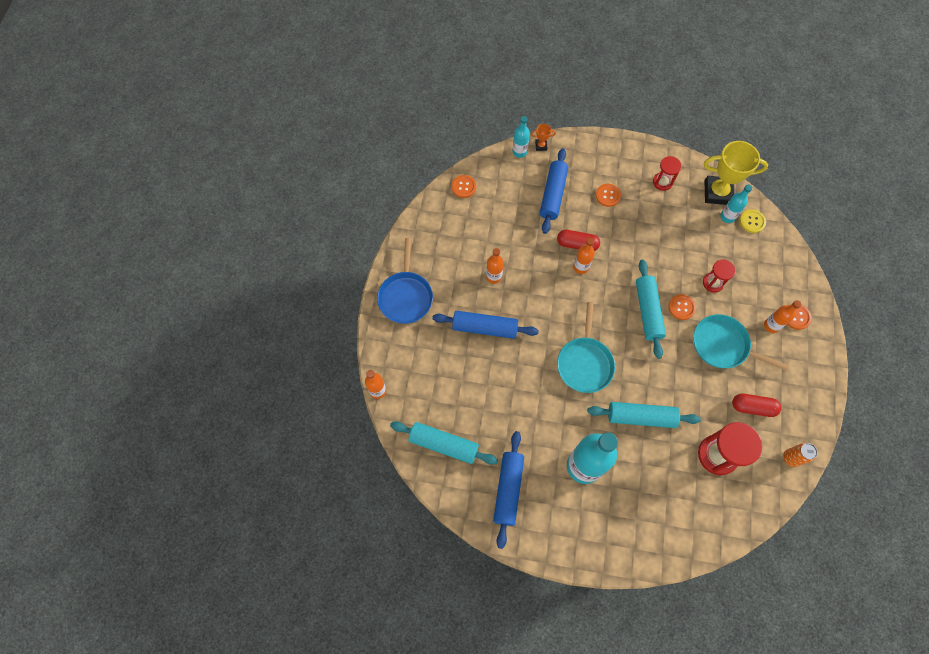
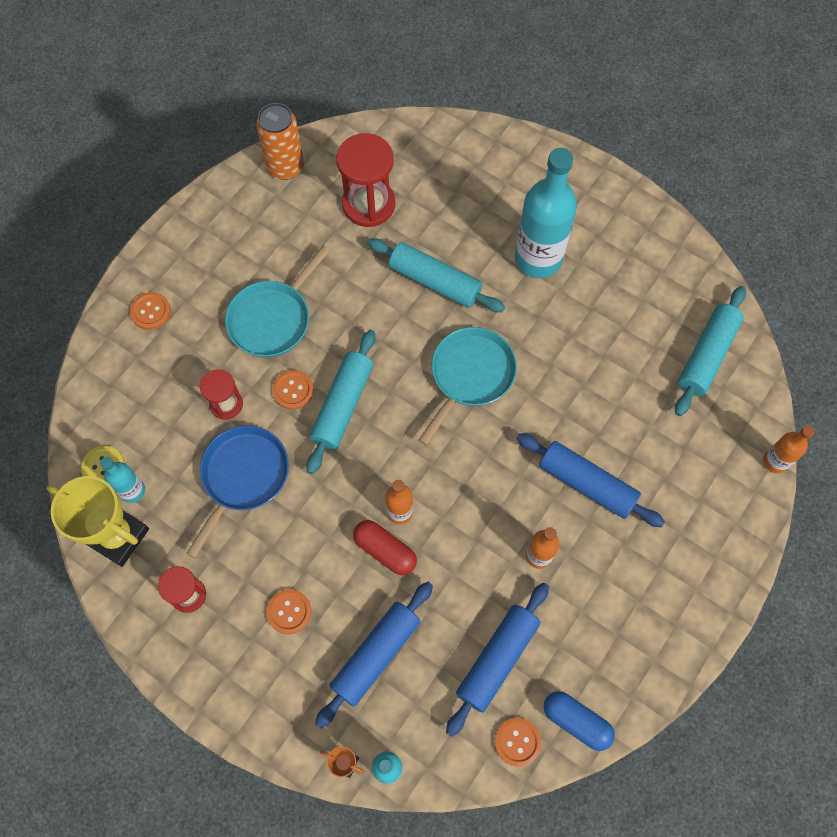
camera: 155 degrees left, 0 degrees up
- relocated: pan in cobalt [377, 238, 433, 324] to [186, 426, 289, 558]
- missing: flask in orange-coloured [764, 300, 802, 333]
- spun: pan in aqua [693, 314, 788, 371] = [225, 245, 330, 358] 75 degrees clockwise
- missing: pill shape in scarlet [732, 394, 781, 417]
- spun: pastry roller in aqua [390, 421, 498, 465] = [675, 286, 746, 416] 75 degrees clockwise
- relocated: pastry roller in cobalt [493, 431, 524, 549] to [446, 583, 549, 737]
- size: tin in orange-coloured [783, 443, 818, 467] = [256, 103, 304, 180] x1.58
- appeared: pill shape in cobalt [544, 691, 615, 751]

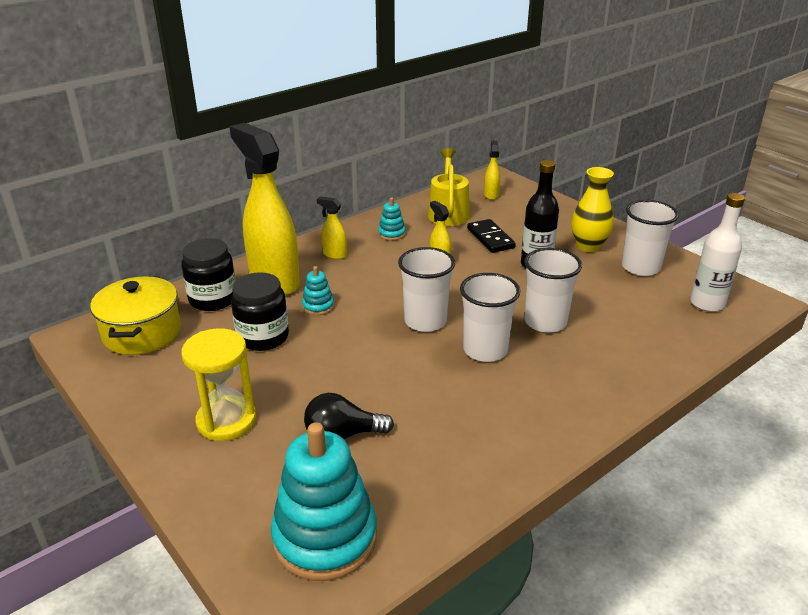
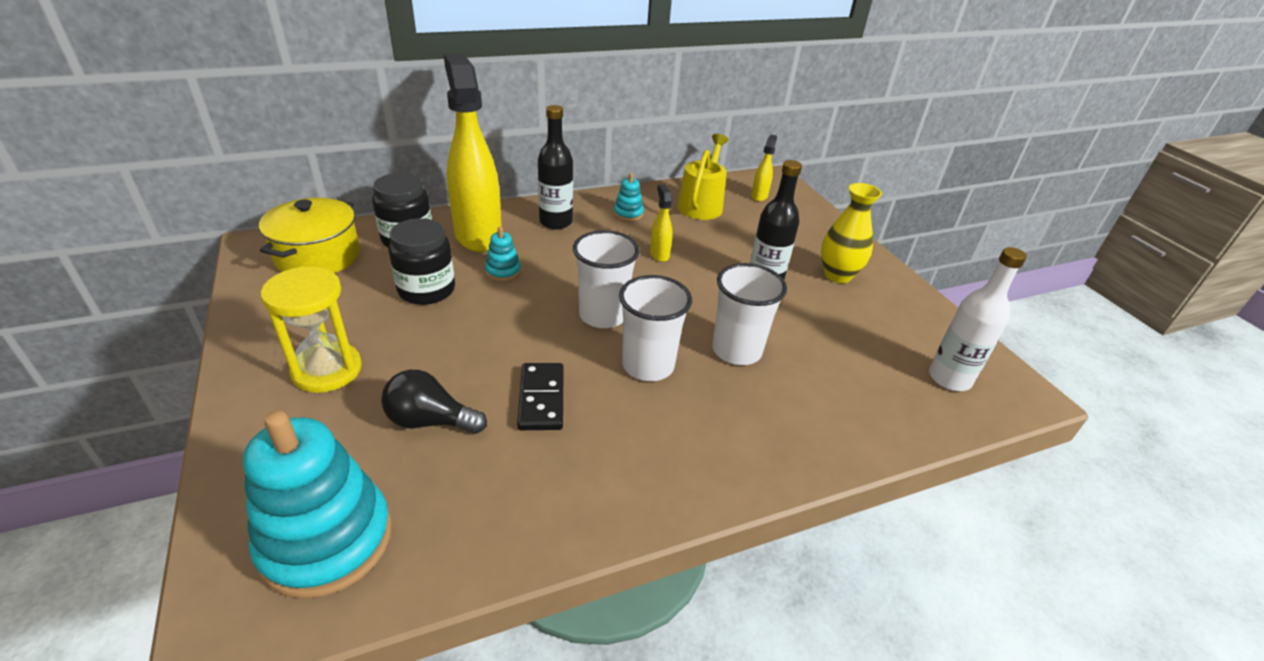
camera: 15 degrees right, 5 degrees up
- exchanged: spray bottle in golden [317, 197, 347, 259] to flask in ebony [538, 105, 573, 229]
- missing: tumbler in pure white [622, 200, 679, 276]
- relocated: domino tile in ebony [467, 219, 516, 253] to [517, 363, 564, 430]

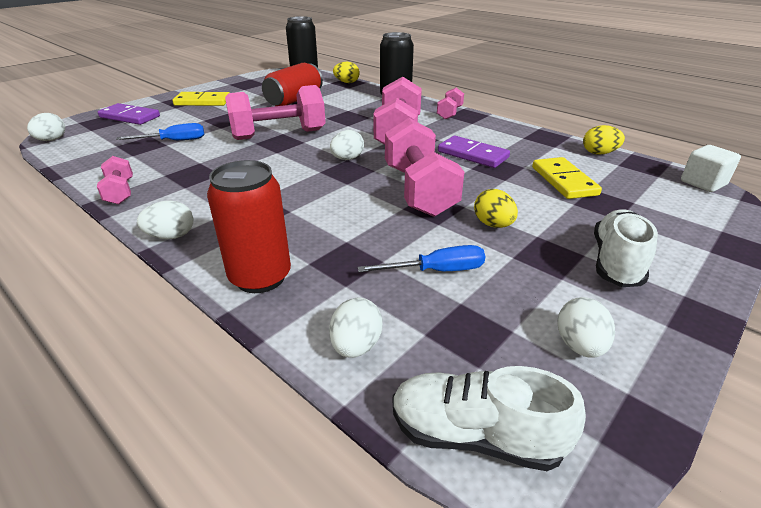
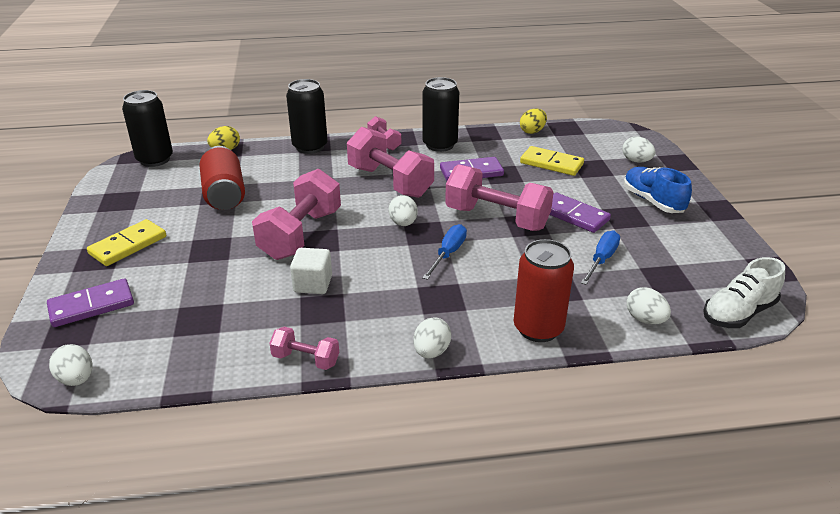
camera: 50 degrees left, 0 degrees up
- relocated: screwdriver in cobalt [116, 123, 204, 140] to [422, 224, 467, 280]
- relocated: cube in pure white [681, 145, 741, 192] to [290, 248, 332, 294]
- exchanged: egg in golden [474, 189, 518, 228] to domino tile in royal purple [550, 193, 611, 233]
- colour: shoe in pure white [594, 209, 658, 287] to shoe in cobalt [624, 167, 692, 213]
- relocated: egg in pure white [557, 297, 615, 358] to [622, 136, 655, 163]
- appeared: tin in ebony [422, 77, 459, 152]

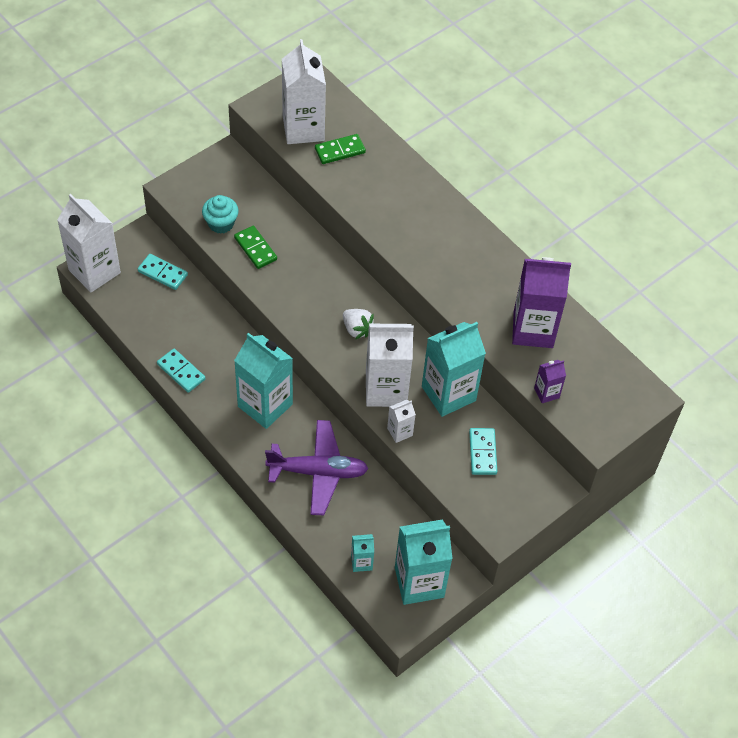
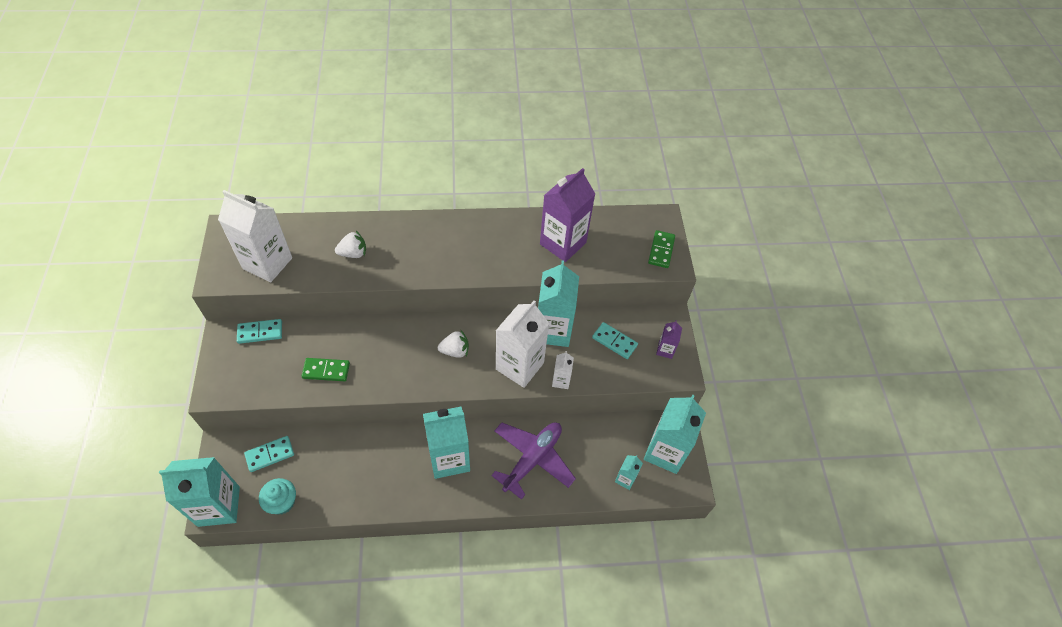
camera: 55 degrees left, 0 degrees up
- relocated: domino tile in green [315, 134, 366, 164] to [648, 230, 675, 268]
- colour: carton in pure white [57, 194, 121, 292] to carton in aqua [159, 457, 240, 527]
- relocated: muffin in aqua [202, 195, 239, 234] to [259, 478, 296, 514]
- relocated: domino tile in aqua [157, 349, 205, 393] to [237, 319, 282, 344]
- relocated: carton in royal purple [534, 360, 566, 403] to [656, 320, 682, 359]
- appeared: berry in pure white [335, 231, 366, 258]

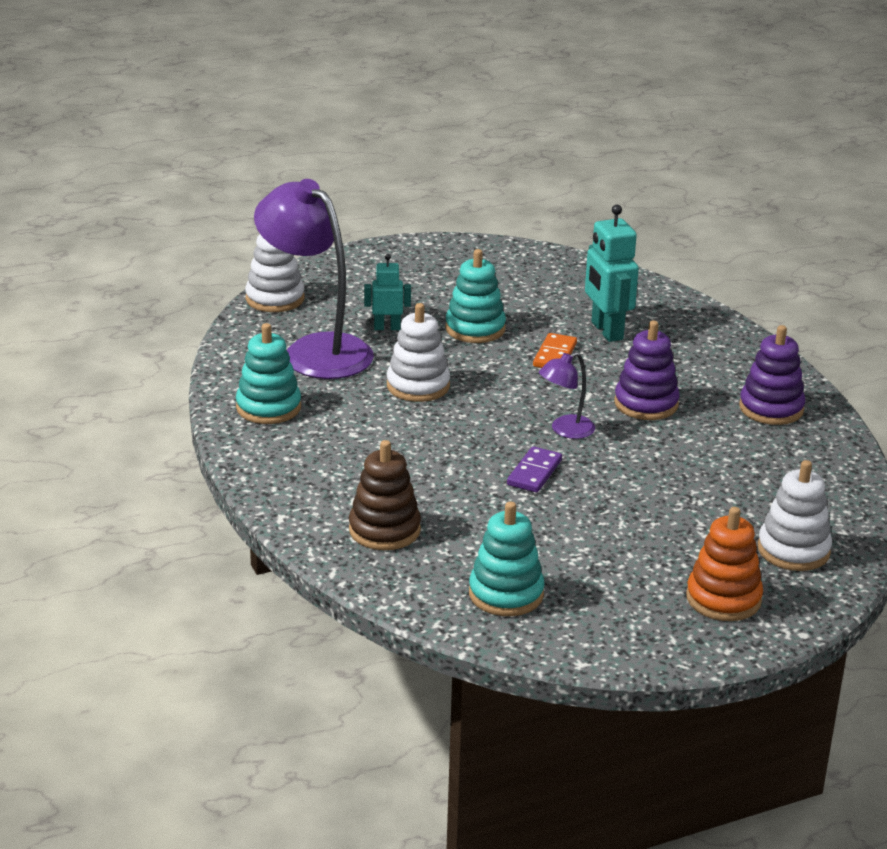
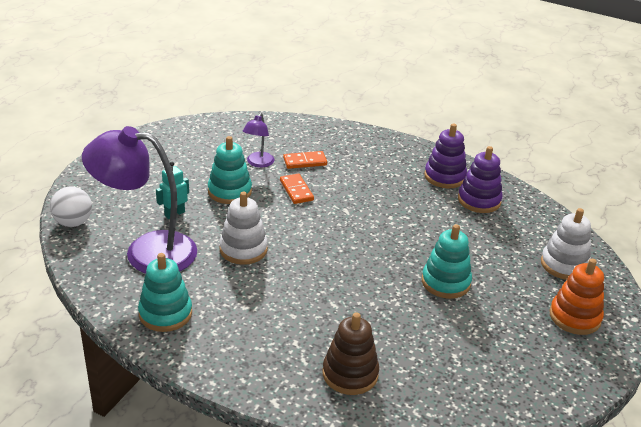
camera: 40 degrees left, 5 degrees up
- exchanged: toy robot in aqua [585, 205, 639, 342] to domino tile in orange-coloured [283, 151, 327, 169]
- exchanged: stacking rings in pure white [245, 234, 305, 312] to ball in pure white [50, 187, 92, 227]
- relocated: stacking rings in royal purple [614, 321, 680, 420] to [458, 146, 503, 213]
- relocated: desk lamp in royal purple [539, 352, 595, 439] to [243, 113, 274, 167]
- missing: domino tile in royal purple [507, 446, 562, 493]
- relocated: stacking rings in aqua [469, 502, 545, 616] to [422, 224, 472, 299]

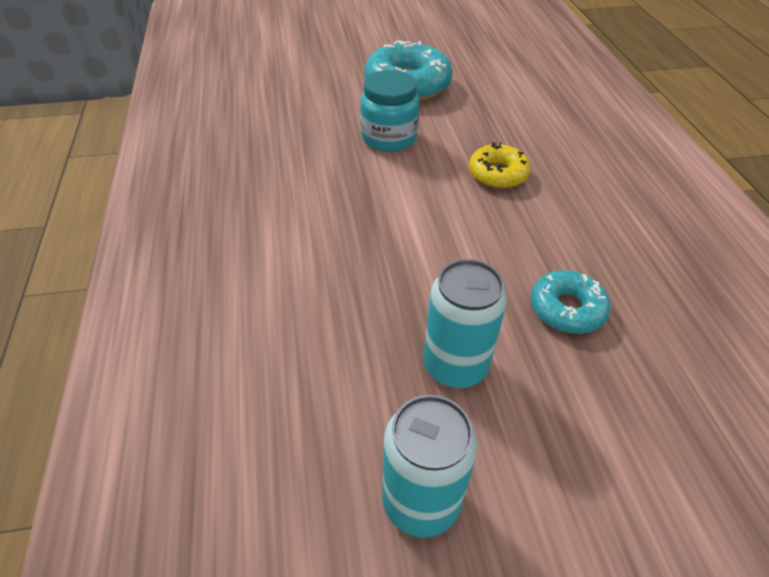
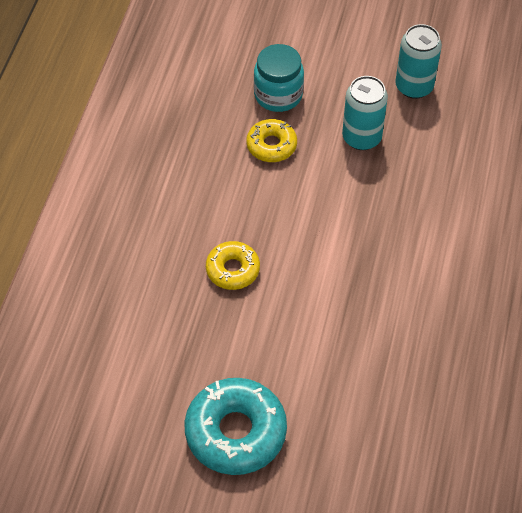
camera: 155 degrees left, 10 degrees up
- relocated: preserve jar in aqua [360, 70, 419, 152] to [254, 44, 304, 112]
- colour: doughnut in aqua [531, 270, 610, 334] to doughnut in golden [246, 119, 297, 162]

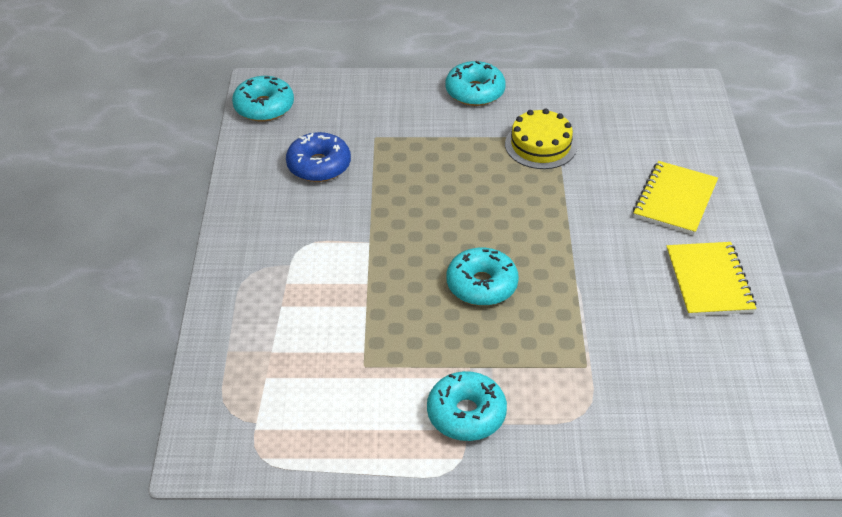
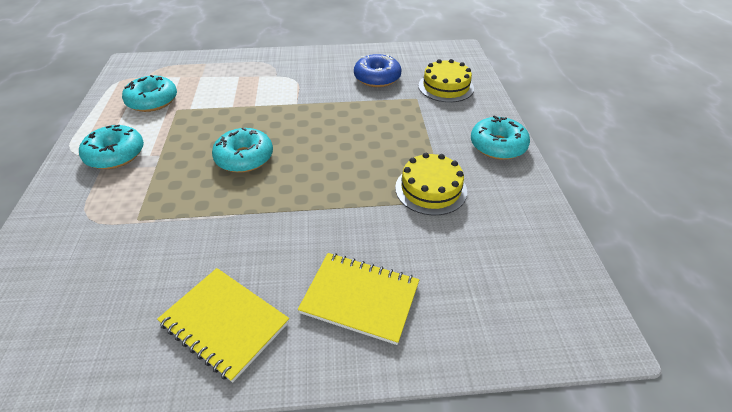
camera: 85 degrees right, 0 degrees up
- relocated: doughnut in aqua [232, 76, 294, 121] to [122, 75, 177, 112]
- spun: notebook in golden [666, 242, 756, 317] = [157, 268, 289, 383] 45 degrees clockwise
- appeared: layer cake in golden [419, 59, 474, 102]

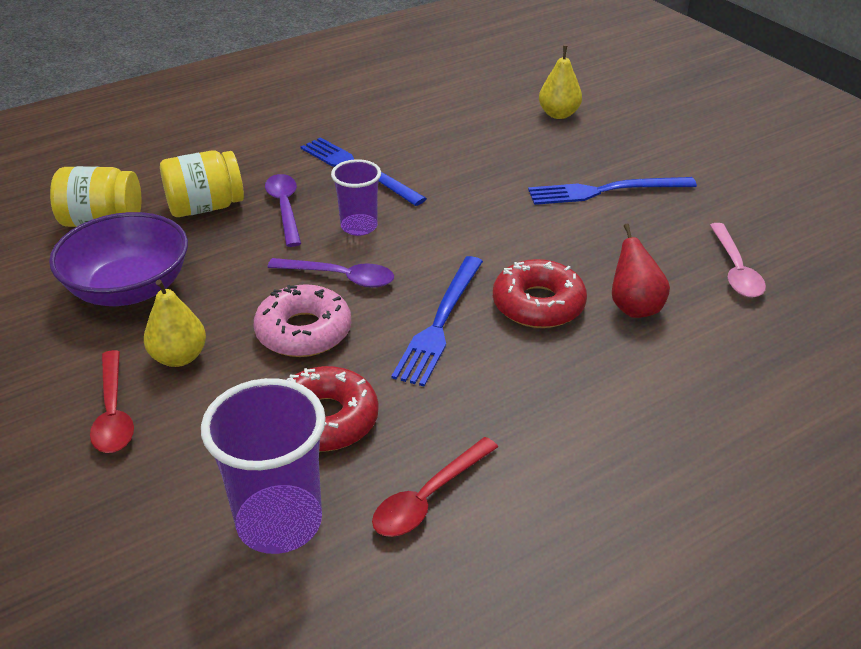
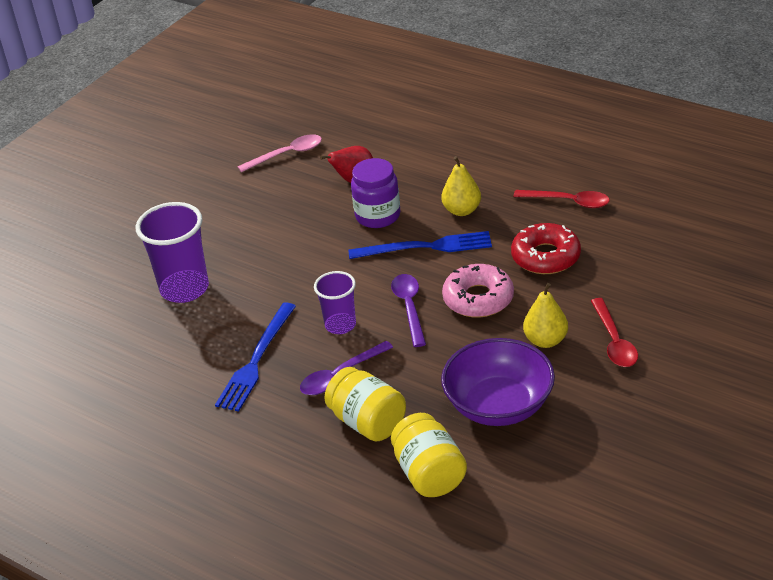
camera: 110 degrees left, 0 degrees up
- relocated: pear fruit in golden [539, 46, 582, 119] to [441, 156, 481, 216]
- missing: fork in cobalt [528, 177, 697, 205]
- exchanged: doughnut in scarlet [493, 259, 587, 328] to preserve jar in royal purple [351, 158, 400, 228]
- spun: spoon in scarlet [90, 350, 134, 453] = [591, 298, 638, 367] 120 degrees clockwise
- relocated: tumbler in royal purple [201, 378, 326, 554] to [136, 202, 209, 303]

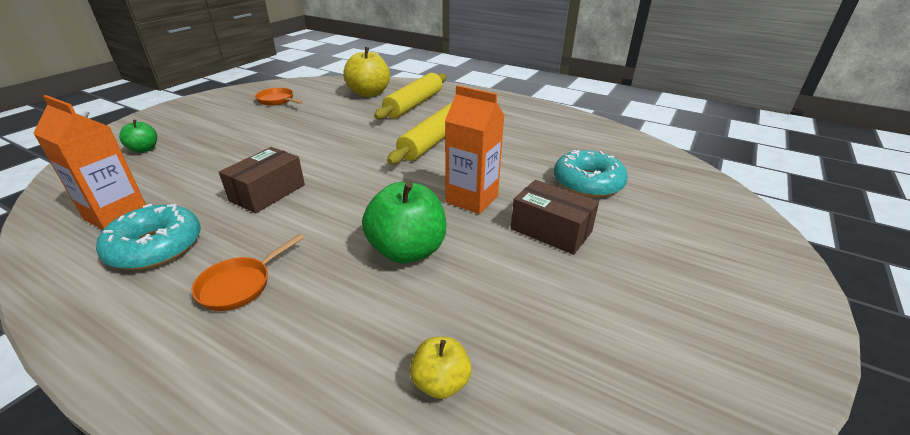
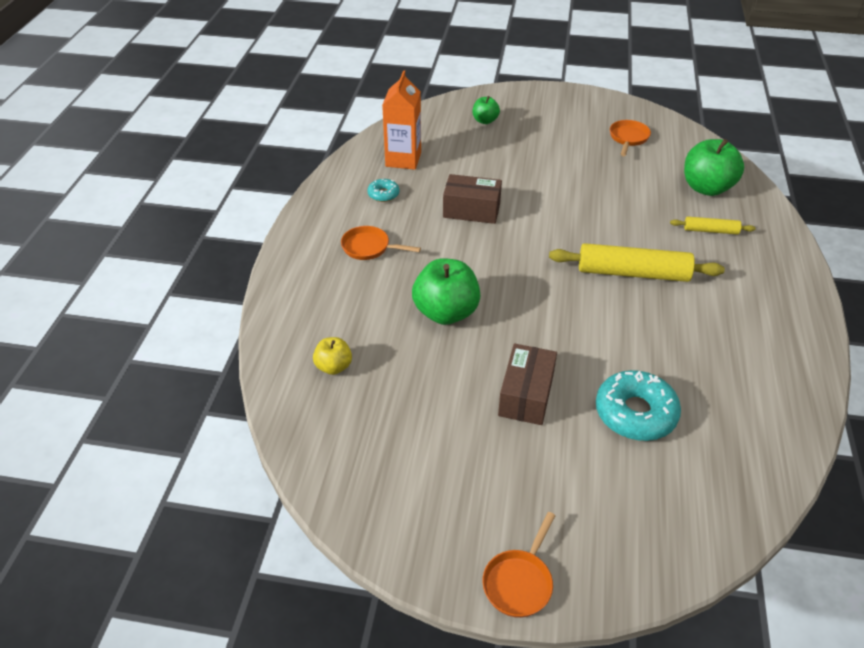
camera: 70 degrees right, 10 degrees up
- colour: apple fruit in golden [343, 47, 390, 97] to apple fruit in green [684, 139, 744, 196]
- size: pastry roller in golden [374, 73, 446, 119] = [670, 217, 756, 235] x0.51
- missing: carton in orange-coloured [445, 85, 505, 214]
- size: doughnut in aqua [96, 204, 201, 270] = [367, 179, 399, 202] x0.51
- appeared: pan in orange-coloured [483, 512, 556, 618]

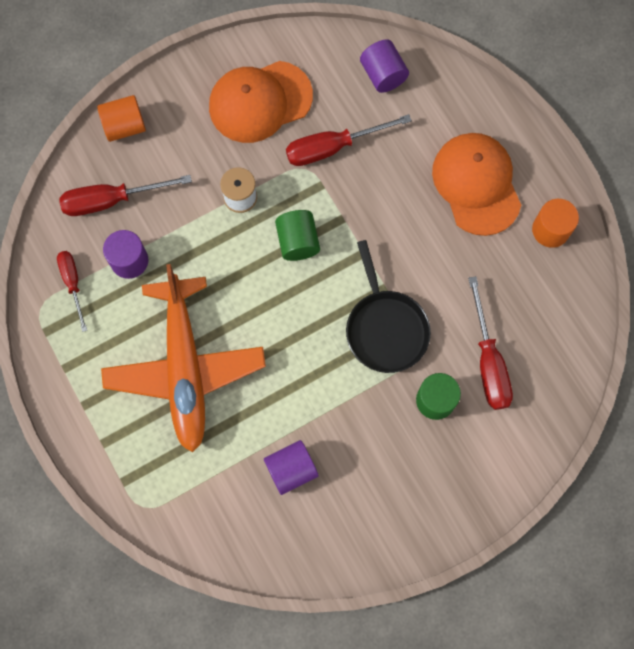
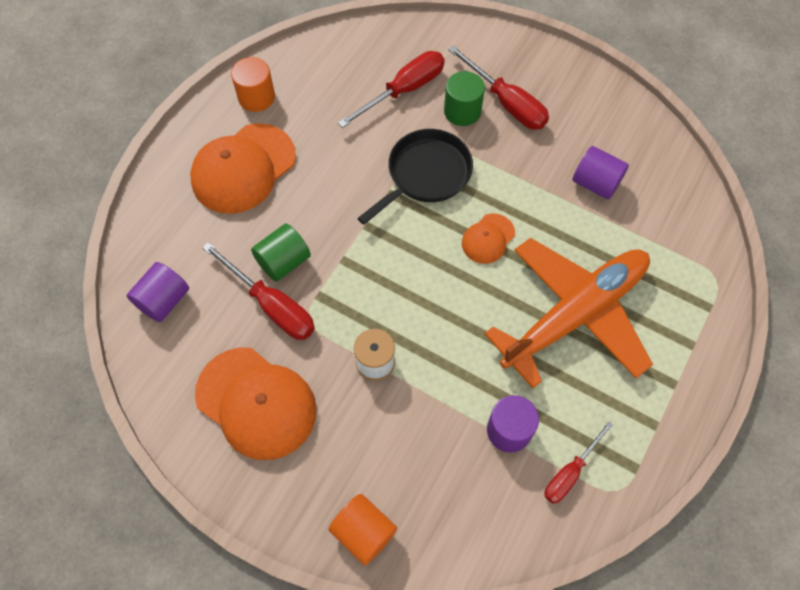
camera: 120 degrees left, 10 degrees down
- relocated: screwdriver in scarlet [59, 175, 192, 216] to [448, 45, 549, 130]
- relocated: cylinder shape in green [275, 210, 320, 261] to [251, 224, 311, 282]
- appeared: baseball cap in orange-coloured [462, 213, 515, 264]

